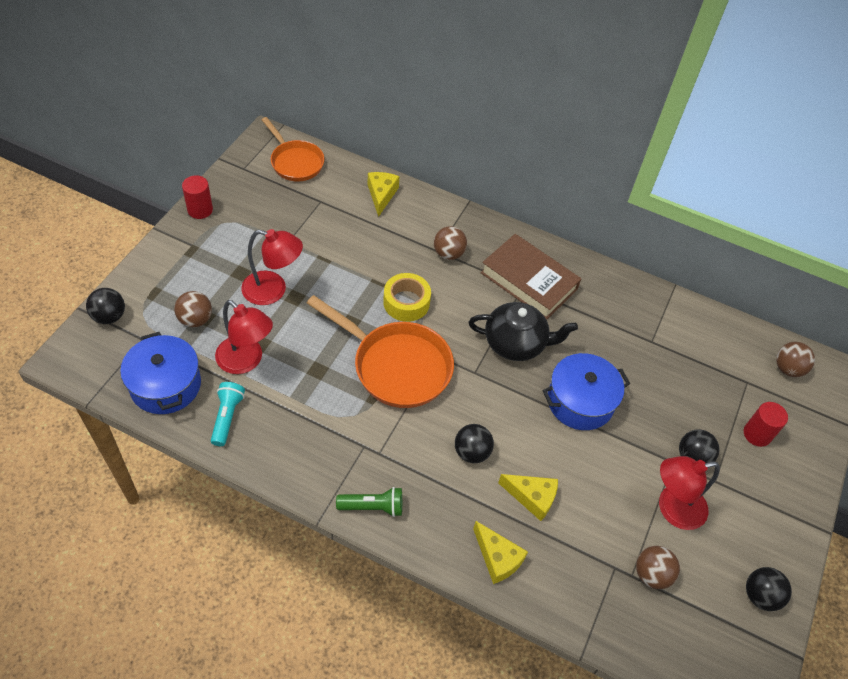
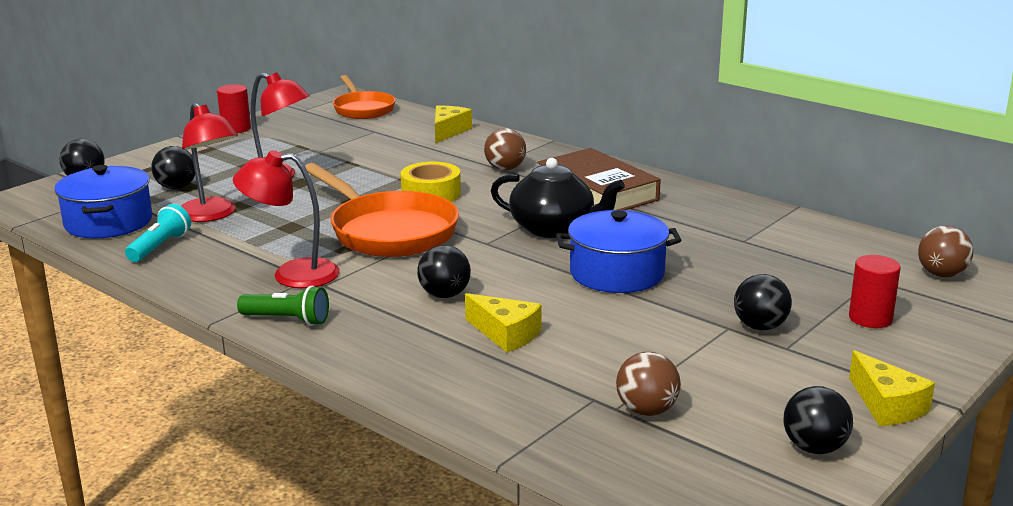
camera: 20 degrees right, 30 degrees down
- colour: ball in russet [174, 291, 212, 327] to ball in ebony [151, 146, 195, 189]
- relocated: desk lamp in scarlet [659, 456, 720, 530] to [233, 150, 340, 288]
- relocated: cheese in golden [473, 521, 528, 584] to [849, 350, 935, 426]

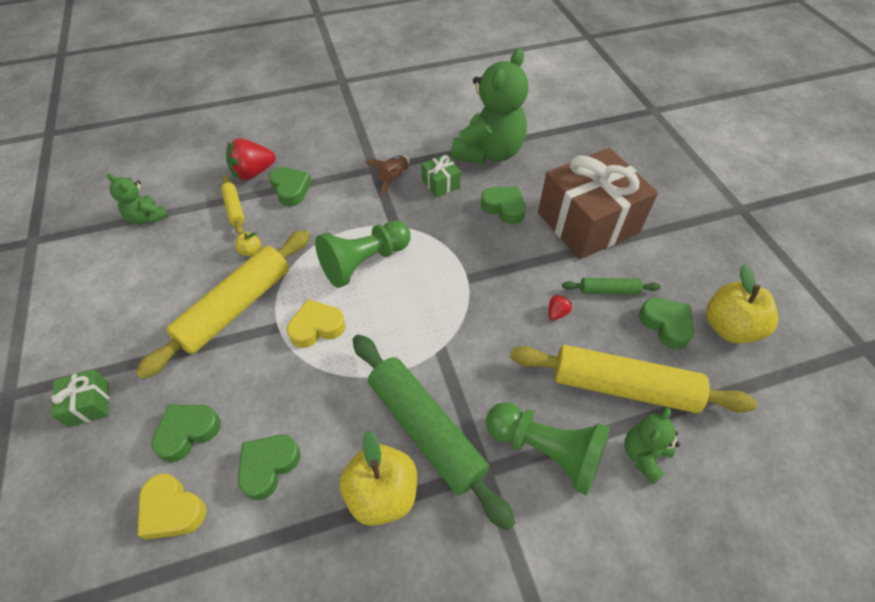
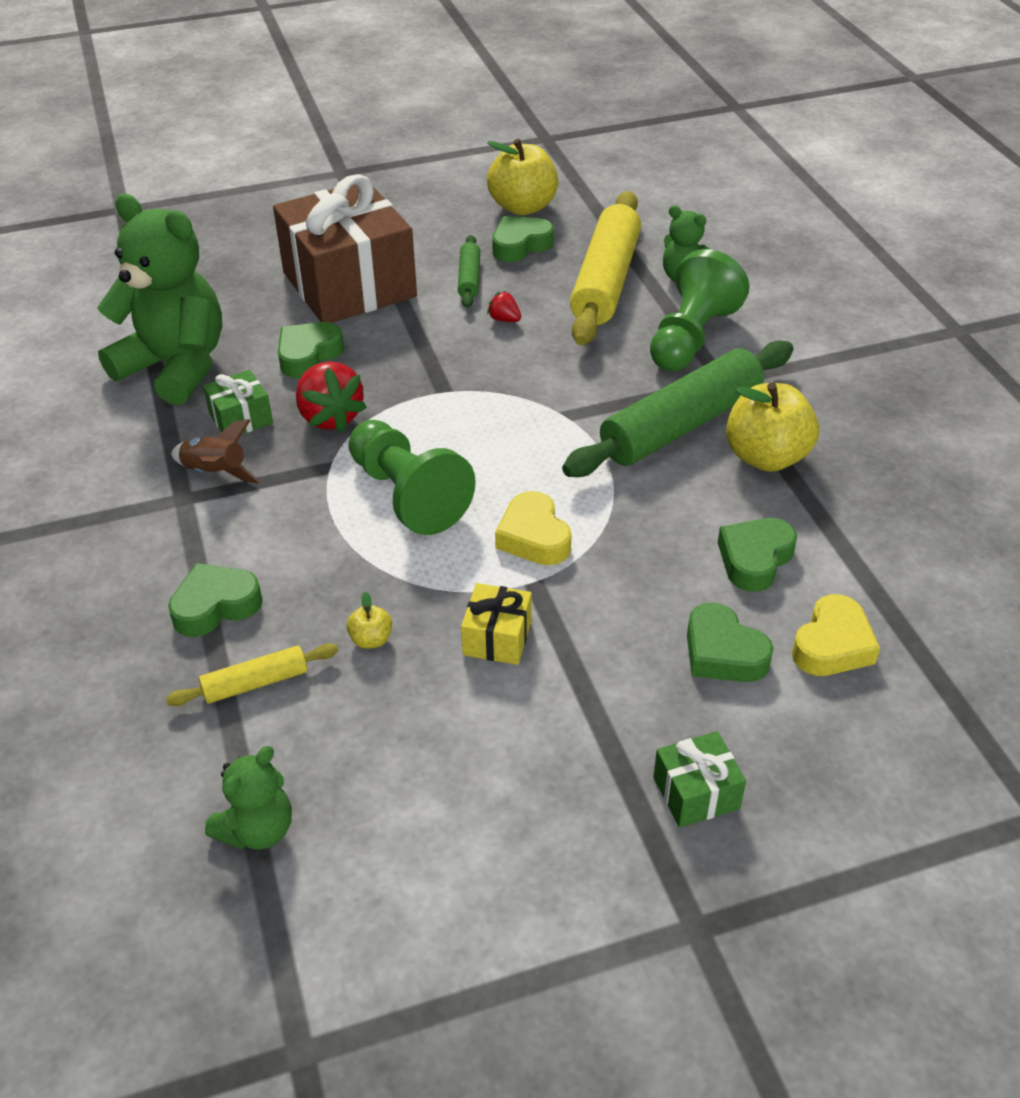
camera: 90 degrees left, 10 degrees down
- relocated: berry in scarlet [226, 138, 276, 180] to [296, 361, 367, 432]
- exchanged: pastry roller in golden [135, 230, 310, 379] to gift in golden [461, 583, 532, 665]
- spun: heart in green [238, 435, 301, 500] = [718, 518, 797, 592] 90 degrees clockwise

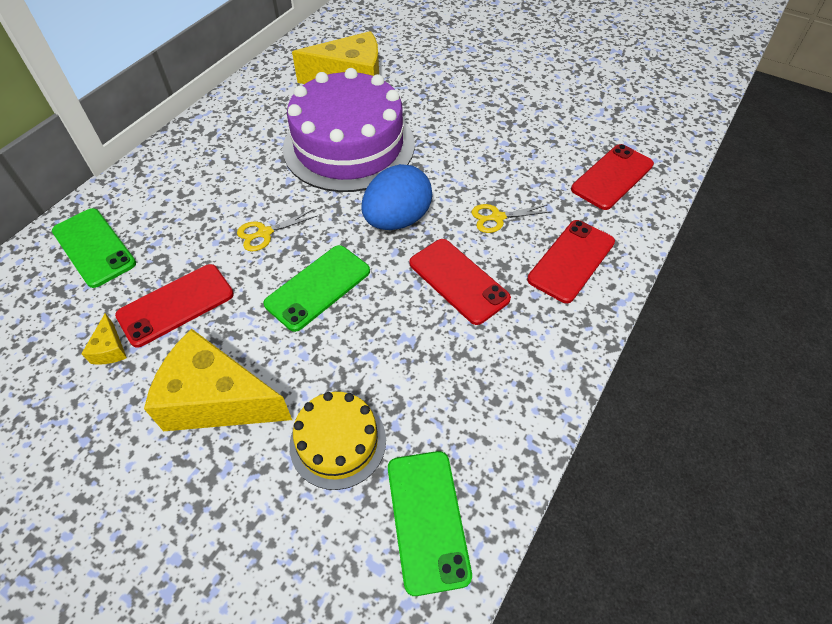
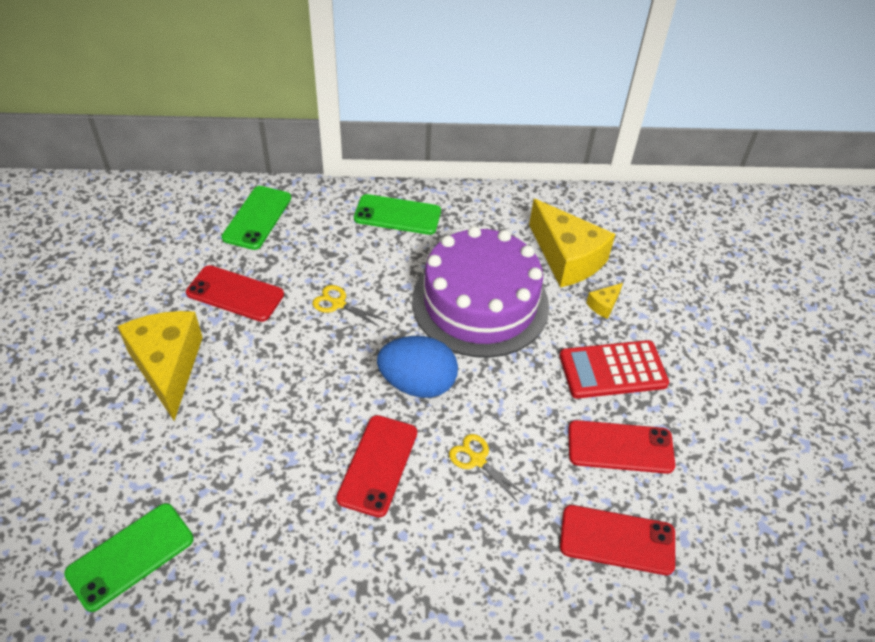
camera: 55 degrees right, 5 degrees down
- relocated: mobile phone in scarlet [527, 220, 615, 303] to [568, 420, 675, 474]
- relocated: mobile phone in green [264, 245, 370, 332] to [354, 194, 441, 235]
- relocated: cheese in golden [81, 313, 127, 365] to [586, 283, 623, 319]
- missing: layer cake in golden [290, 392, 386, 490]
- appeared: calculator in scarlet [560, 340, 669, 398]

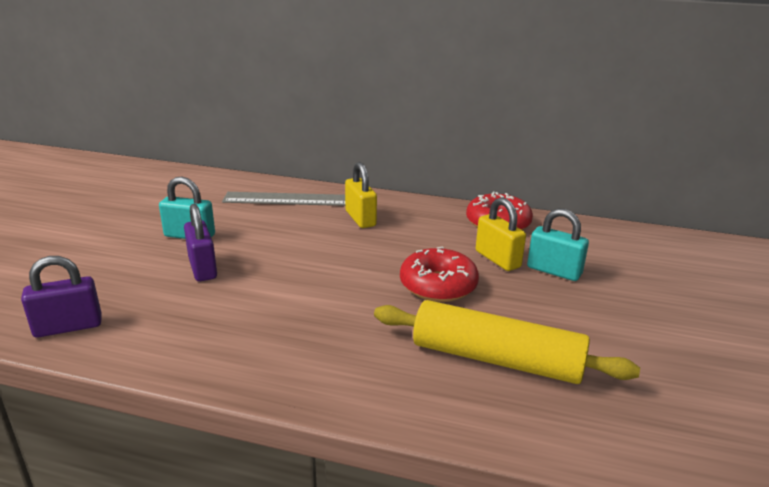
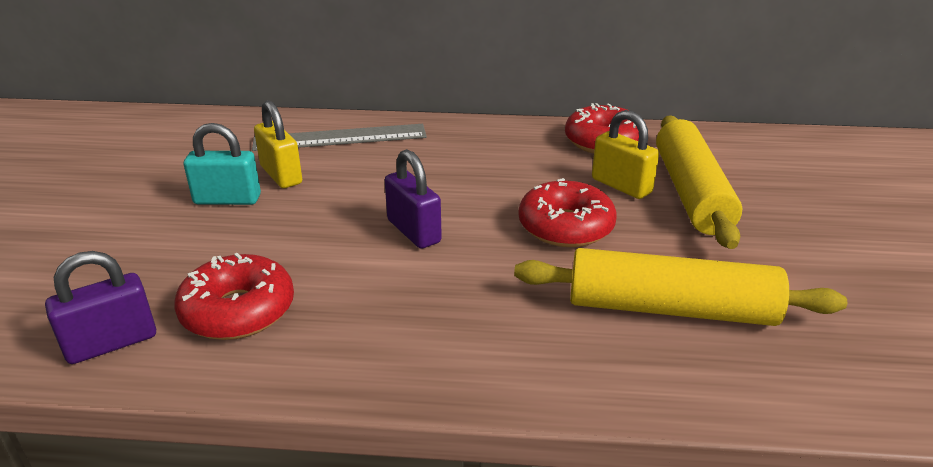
camera: 10 degrees left, 5 degrees up
- relocated: small lock in golden [345, 162, 377, 228] to [254, 100, 302, 188]
- relocated: small lock in royal purple [184, 204, 217, 281] to [385, 149, 442, 249]
- exchanged: small lock in aqua [527, 208, 589, 281] to pastry roller in golden [656, 115, 742, 249]
- appeared: doughnut in scarlet [174, 253, 294, 340]

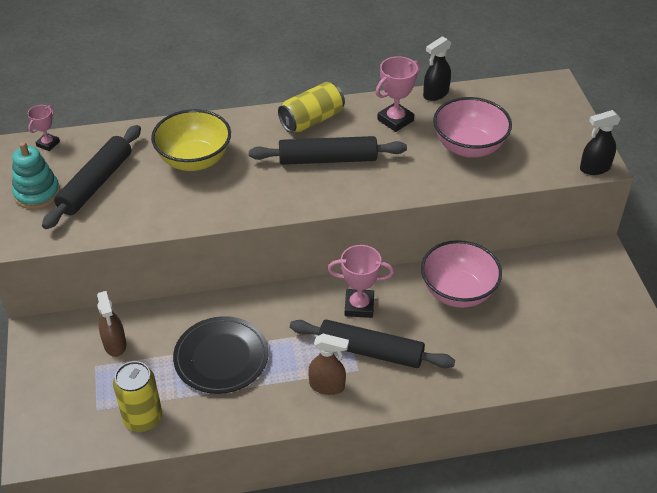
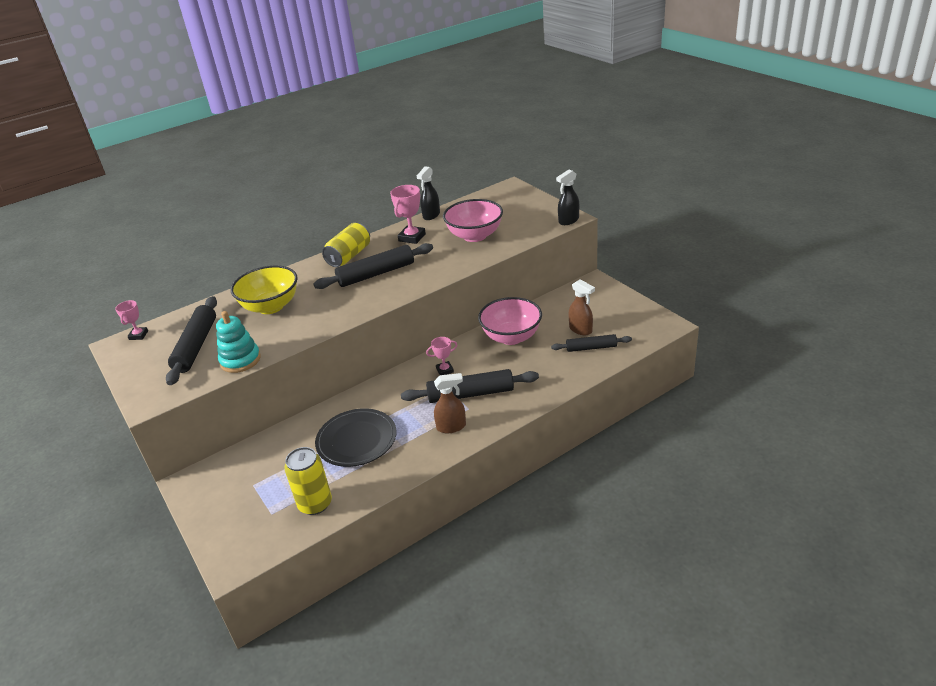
camera: 20 degrees left, 10 degrees down
- relocated: stacking rings in aqua [12, 142, 60, 209] to [216, 311, 261, 373]
- size: prize cup in rose-pink [327, 245, 394, 318] = [426, 337, 457, 375] x0.62
- relocated: spray bottle in russet [97, 291, 126, 357] to [569, 279, 595, 335]
- appeared: pastry roller in ebony [551, 334, 632, 352]

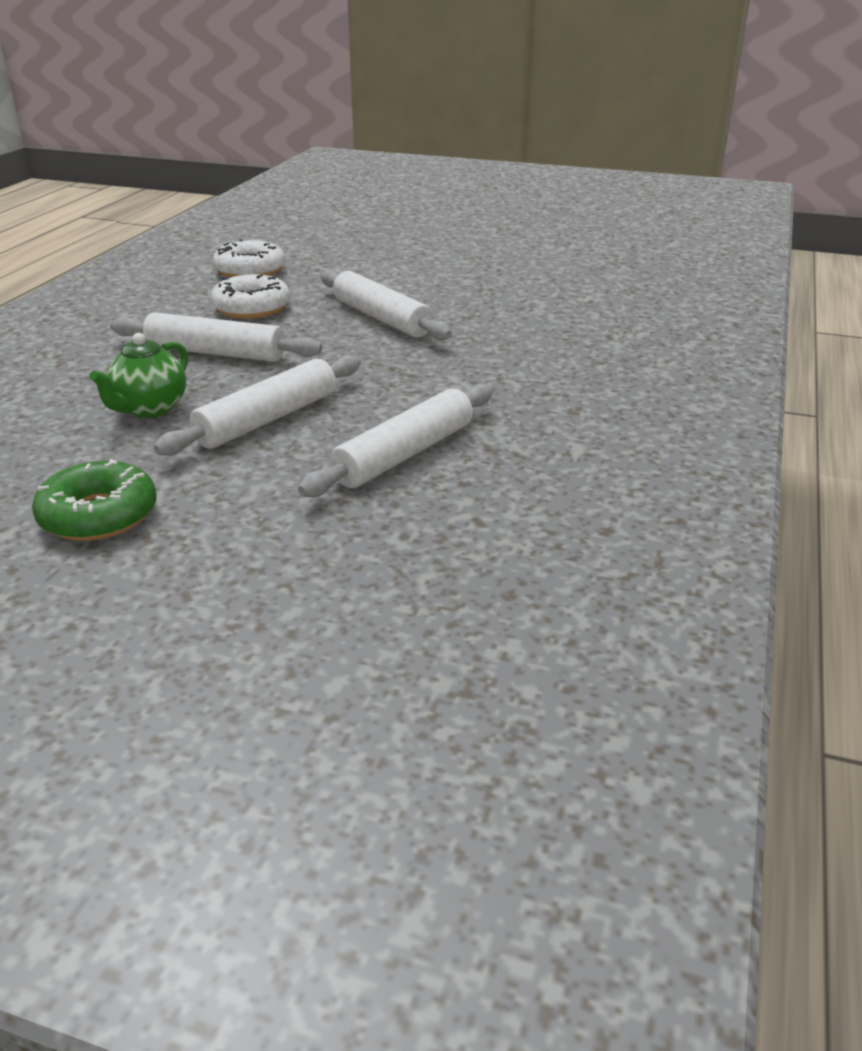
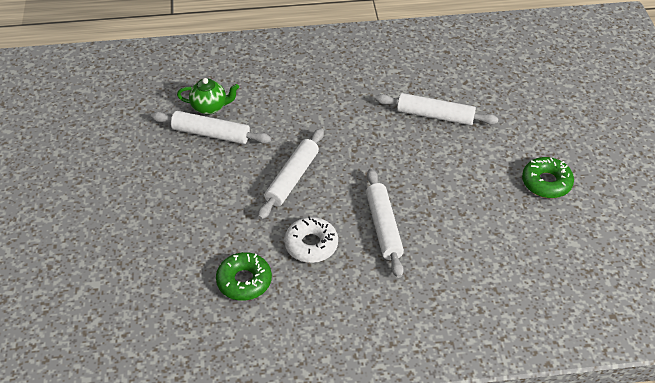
camera: 115 degrees left, 15 degrees up
- colour: doughnut in pure white [213, 239, 286, 278] to doughnut in green [216, 252, 272, 301]
- relocated: teapot in green [89, 333, 188, 418] to [177, 78, 239, 115]
- relocated: pastry roller in pure white [154, 355, 361, 456] to [151, 111, 271, 144]

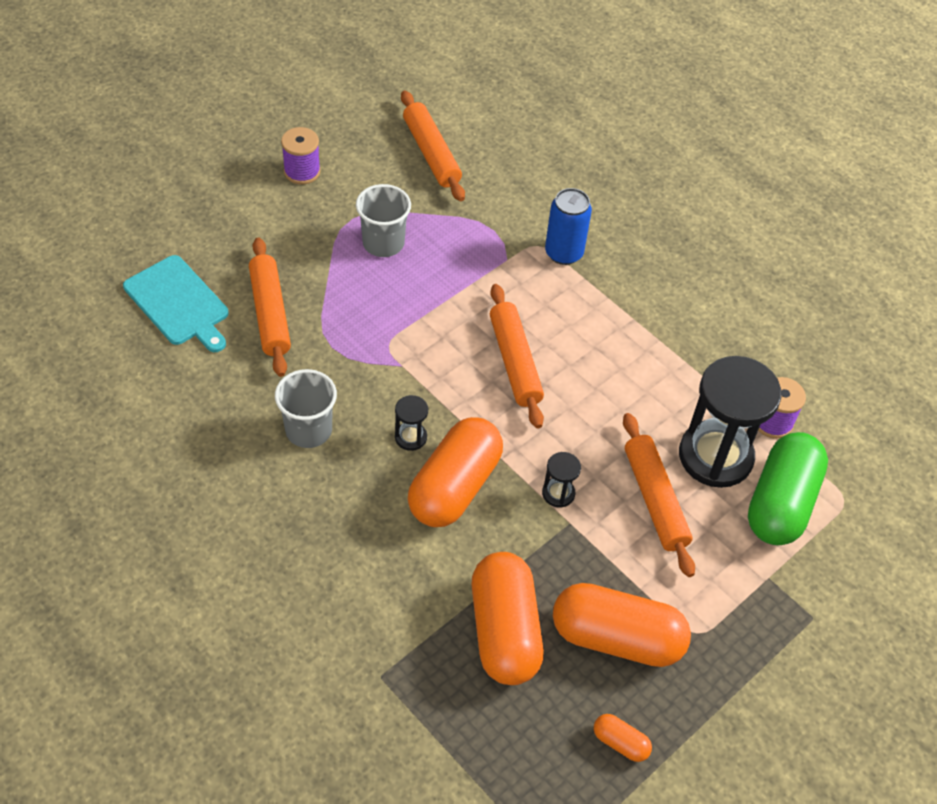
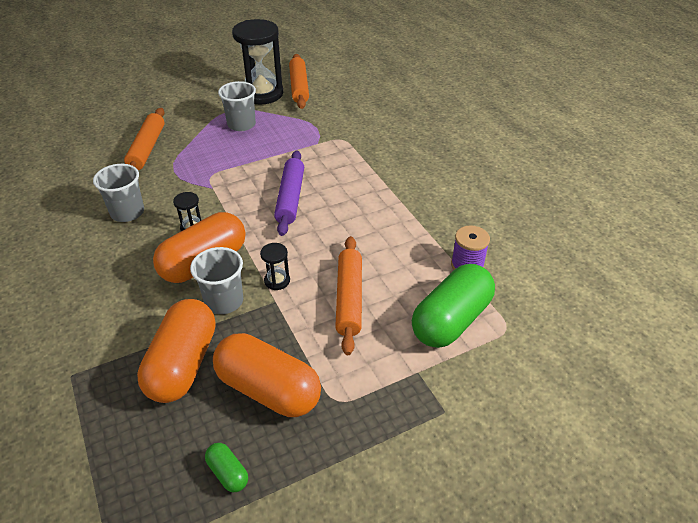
camera: 20 degrees right, 10 degrees down
- missing: spool in royal purple [281, 127, 321, 184]
- missing: tin in cobalt [545, 188, 592, 265]
- missing: cutting board in aqua [123, 255, 229, 352]
- colour: pastry roller in orange-coloured [490, 284, 544, 428] to pastry roller in royal purple [274, 150, 304, 236]
- relocated: sand timer in ebony [679, 356, 782, 488] to [232, 19, 283, 105]
- colour: pill shape in orange-coloured [594, 714, 652, 762] to pill shape in green [205, 443, 248, 492]
- appeared: tumbler in gray [190, 247, 243, 314]

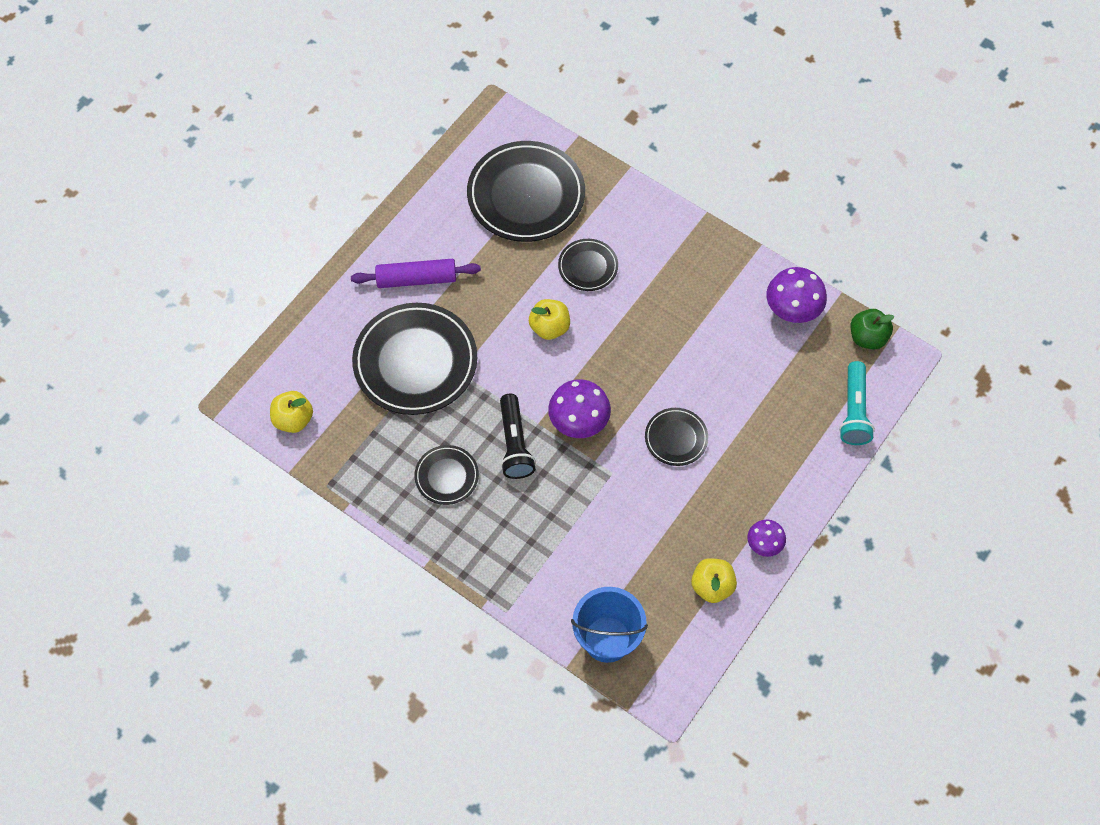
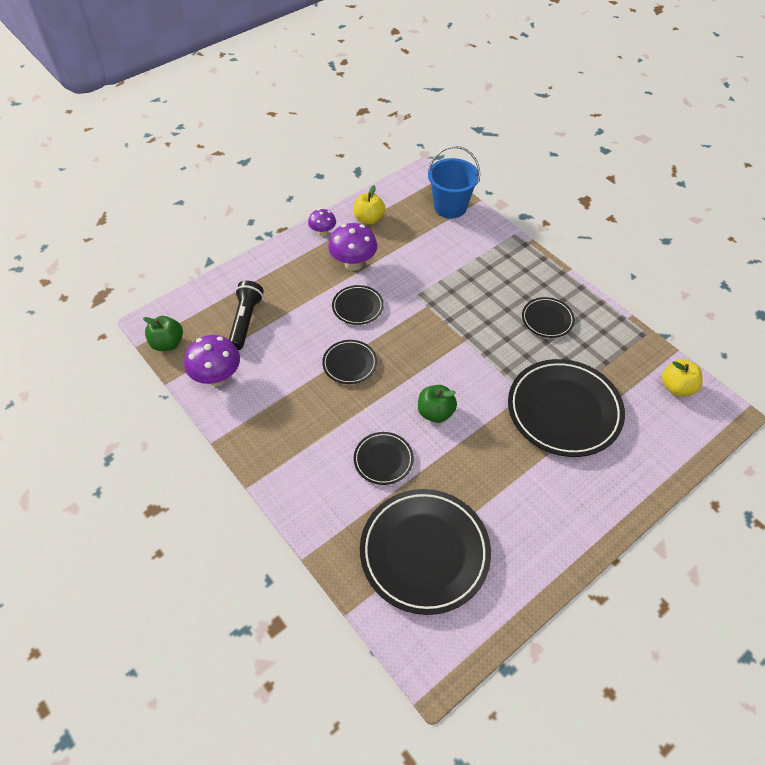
camera: 165 degrees left, 10 degrees down
- missing: pastry roller in royal purple [351, 259, 481, 288]
- colour: apple fruit in golden [529, 299, 570, 340] to apple fruit in green [418, 385, 457, 423]
- missing: flashlight in aqua [839, 361, 875, 445]
- relocated: toadstool in royal purple [548, 379, 611, 438] to [328, 223, 377, 271]
- relocated: flashlight in ebony [500, 394, 536, 479] to [229, 281, 264, 350]
- appeared: flat dish in ebony [322, 340, 377, 384]

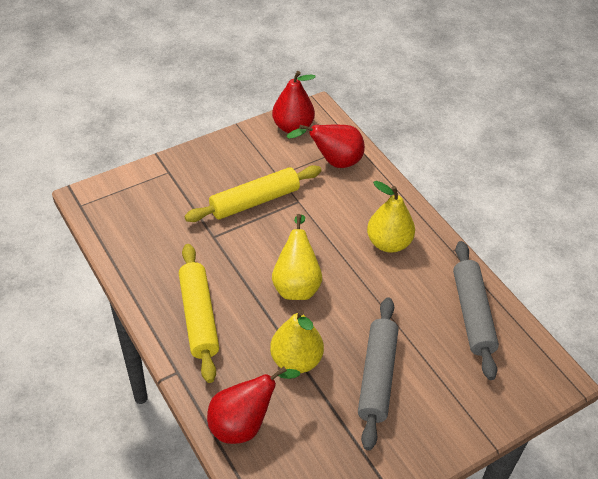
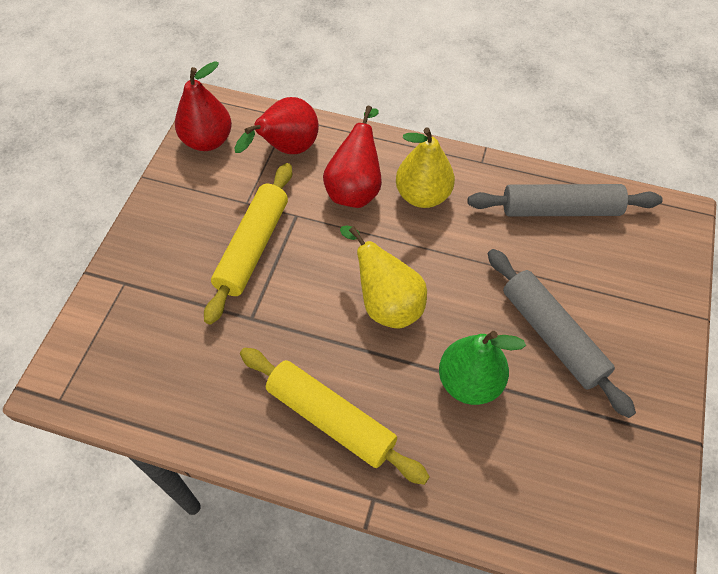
camera: 40 degrees left, 10 degrees up
- spun: pastry roller in gray [453, 241, 499, 380] = [468, 184, 663, 216] 45 degrees counterclockwise
- colour: pear fruit in golden [270, 310, 324, 373] to pear fruit in green [439, 331, 526, 405]
- relocated: pear fruit in scarlet [207, 366, 300, 444] to [323, 106, 382, 208]

